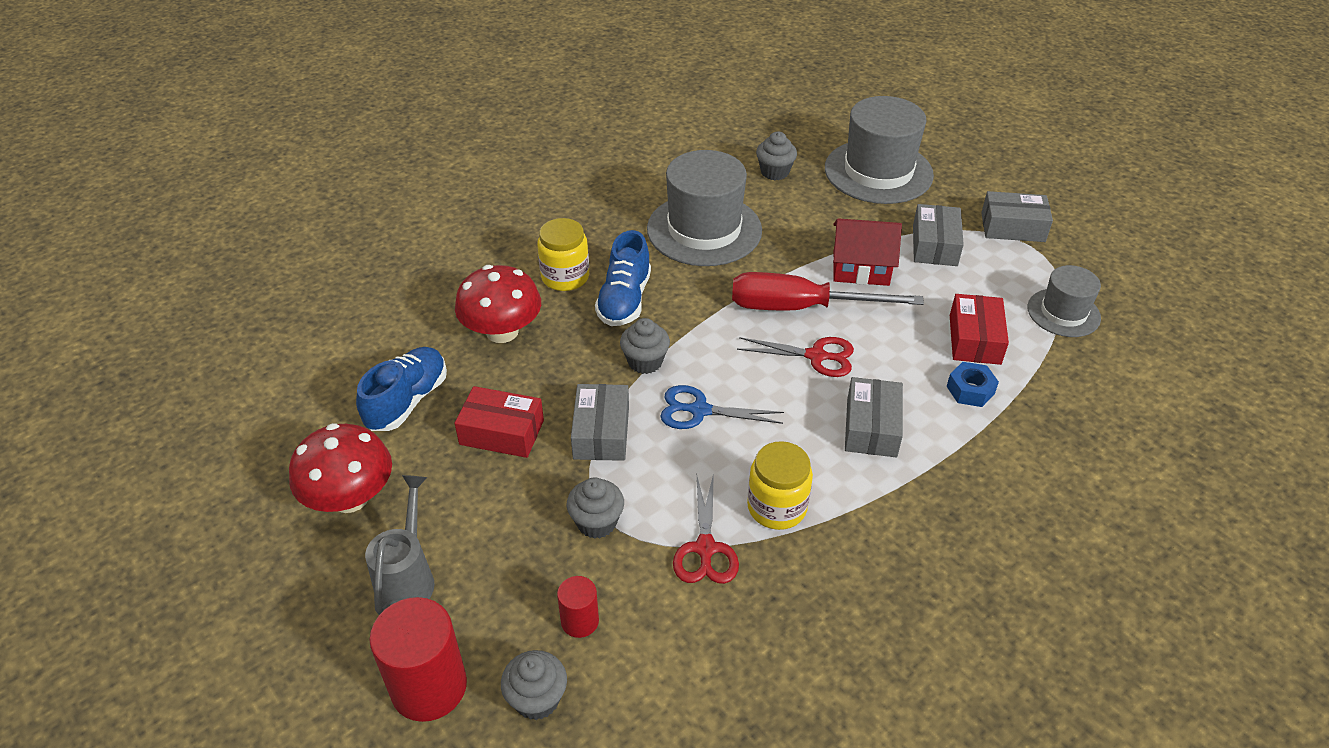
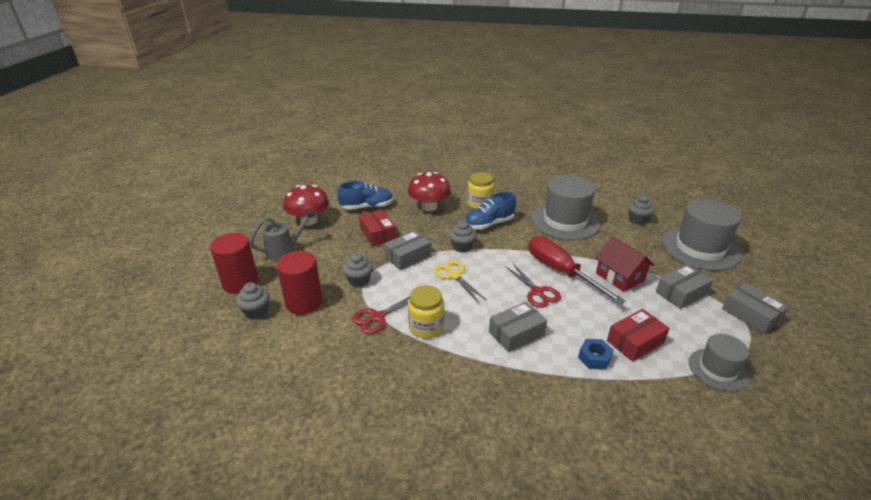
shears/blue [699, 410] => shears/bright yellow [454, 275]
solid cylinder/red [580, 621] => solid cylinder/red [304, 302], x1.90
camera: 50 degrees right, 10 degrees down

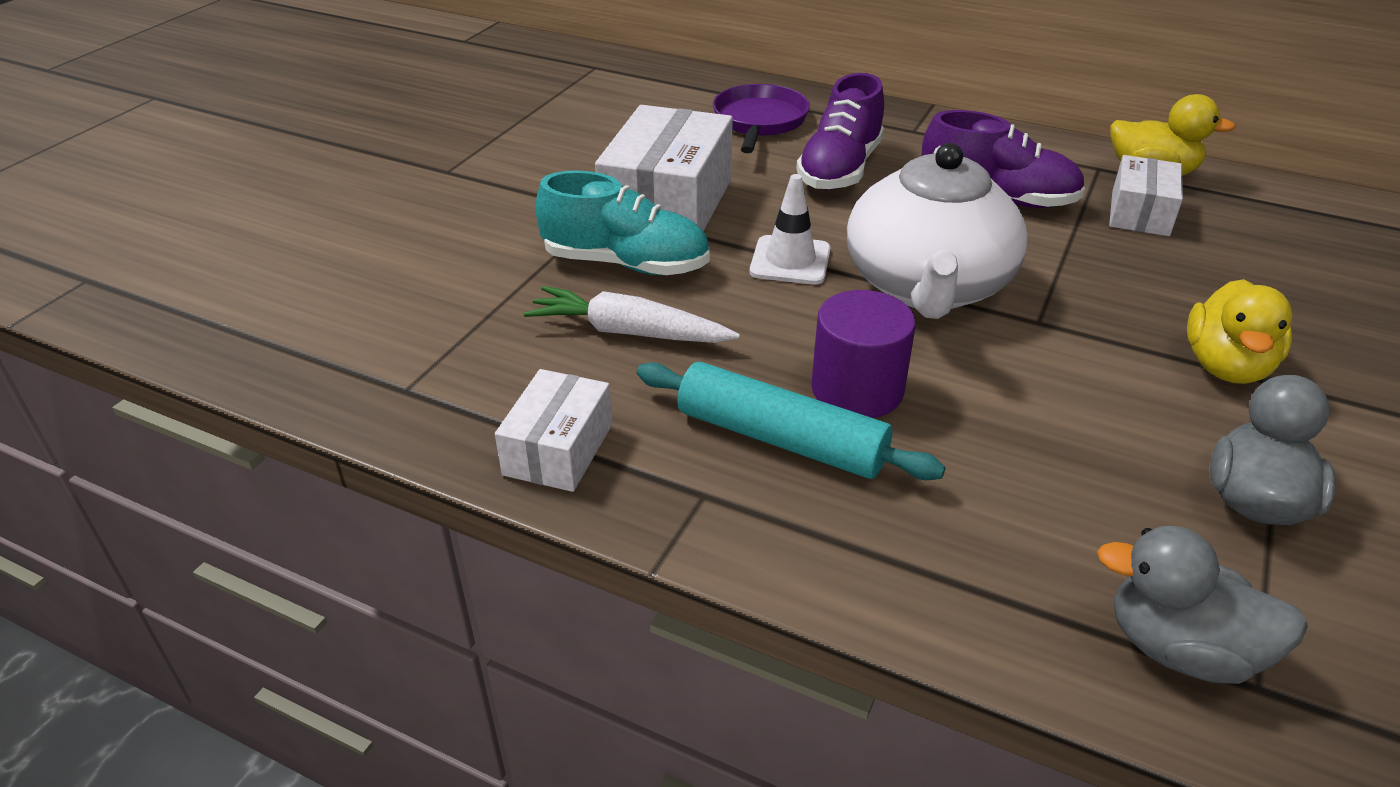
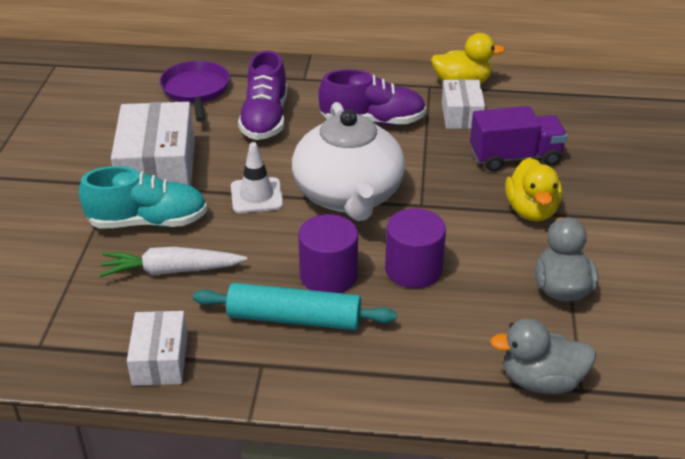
nothing => solid cylinder/royal purple [413, 269]
nothing => lorry/royal purple [515, 157]
camera: 20 degrees left, 0 degrees up

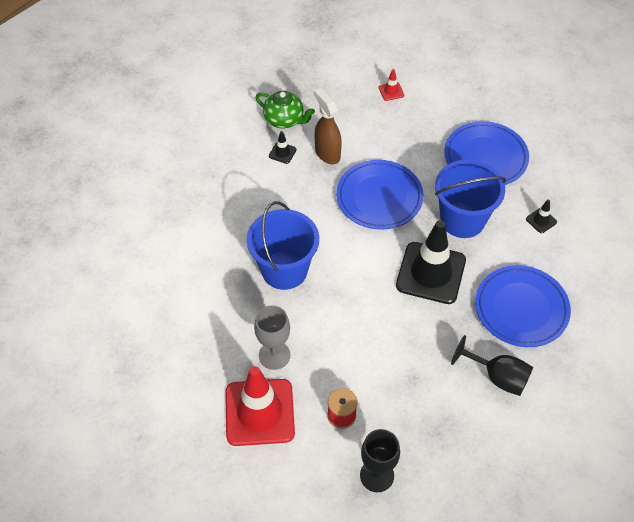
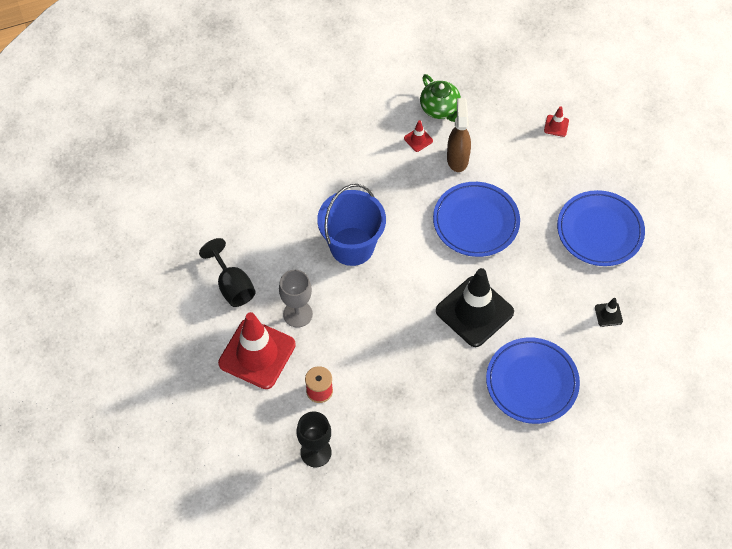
pail/blue [462, 220] => nothing
wine glass/black [497, 377] => wine glass/black [232, 286], move
road cone/black [282, 153] => road cone/red [418, 139]
camera: 30 degrees right, 5 degrees up

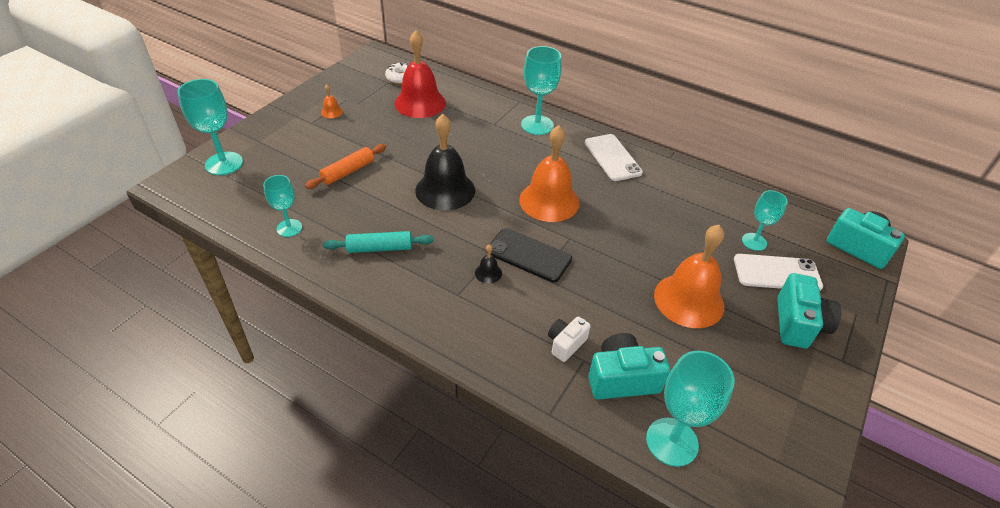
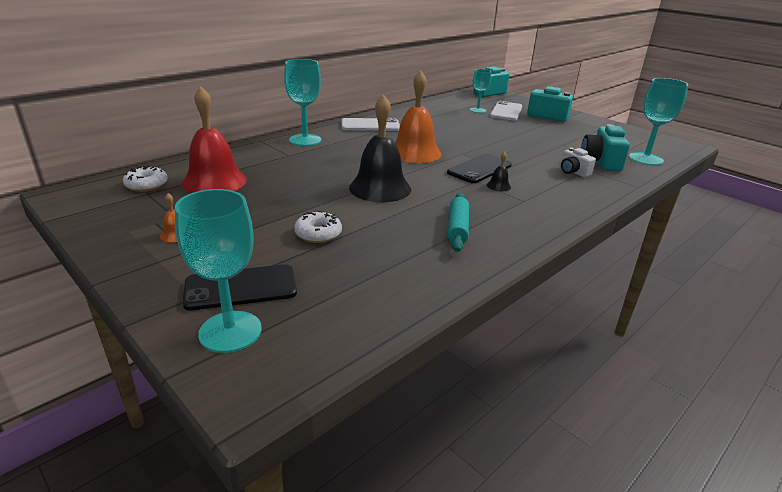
wine glass/turquoise [289, 228] => nothing
bell/bright orange [689, 300] => nothing
nothing => mobile phone/black [241, 288]
rolling pin/bright orange [348, 172] => doughnut/snow-white [318, 234]
camera: 75 degrees left, 15 degrees down

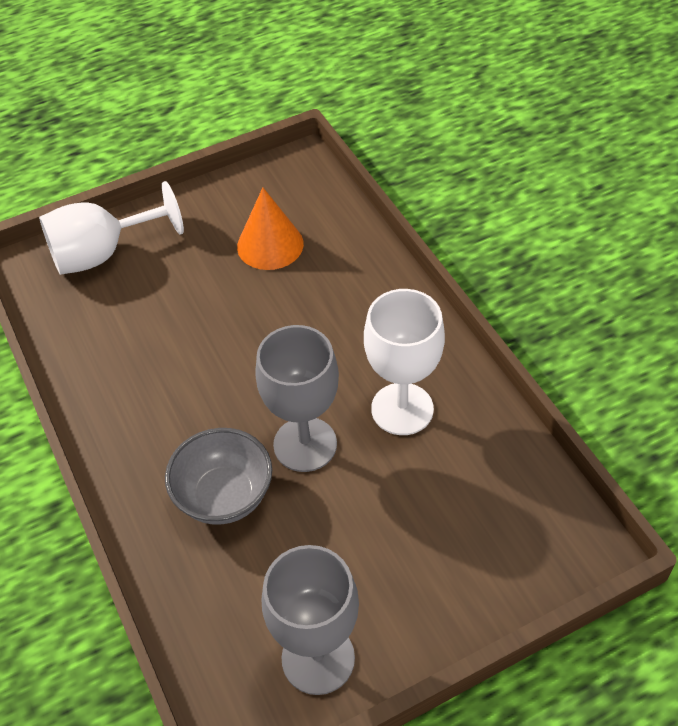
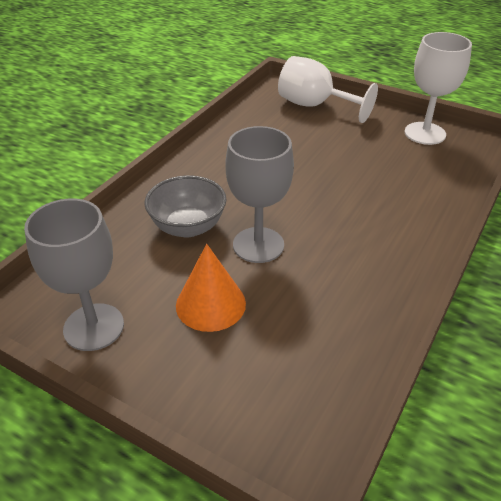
solid cone/bright orange [270, 245] => solid cone/bright orange [210, 304], move
wine glass/snow-white [402, 409] => wine glass/snow-white [425, 133], move
camera: 55 degrees right, 10 degrees down

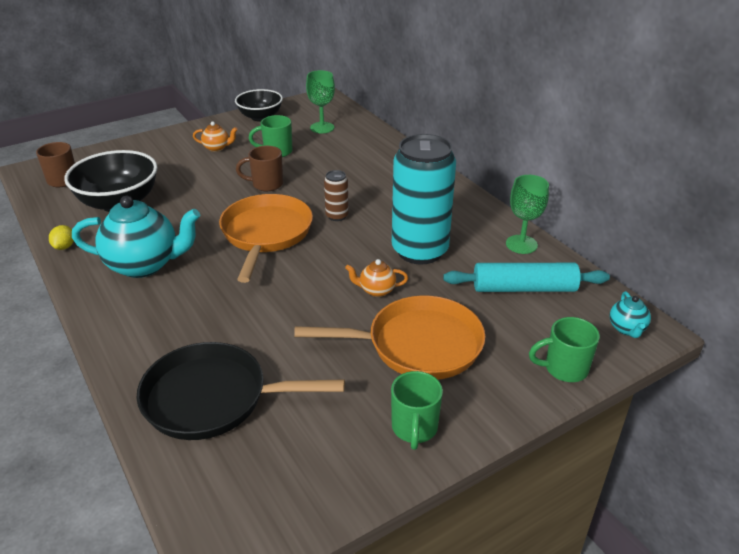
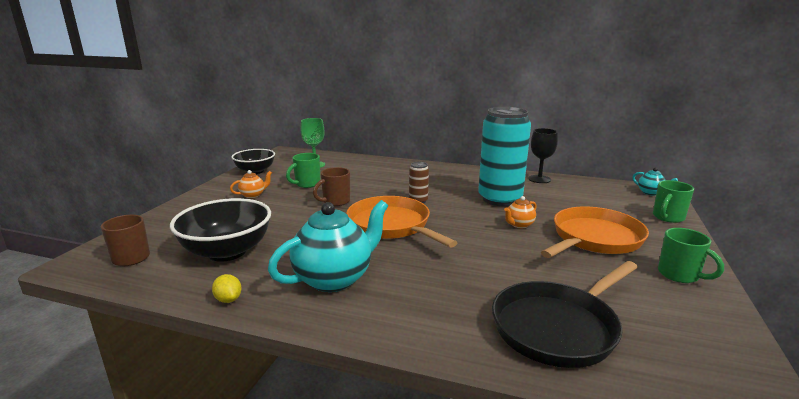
rolling pin/turquoise [524, 288] => nothing
wine glass/leaf-green [521, 244] => wine glass/black [539, 179]
camera: 40 degrees left, 15 degrees down

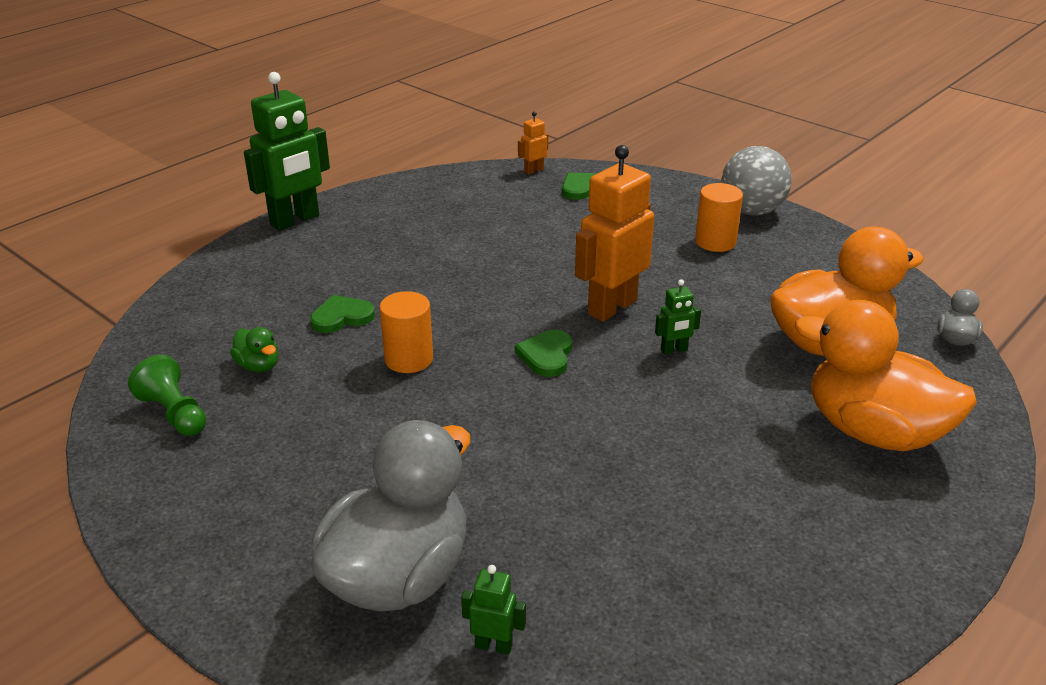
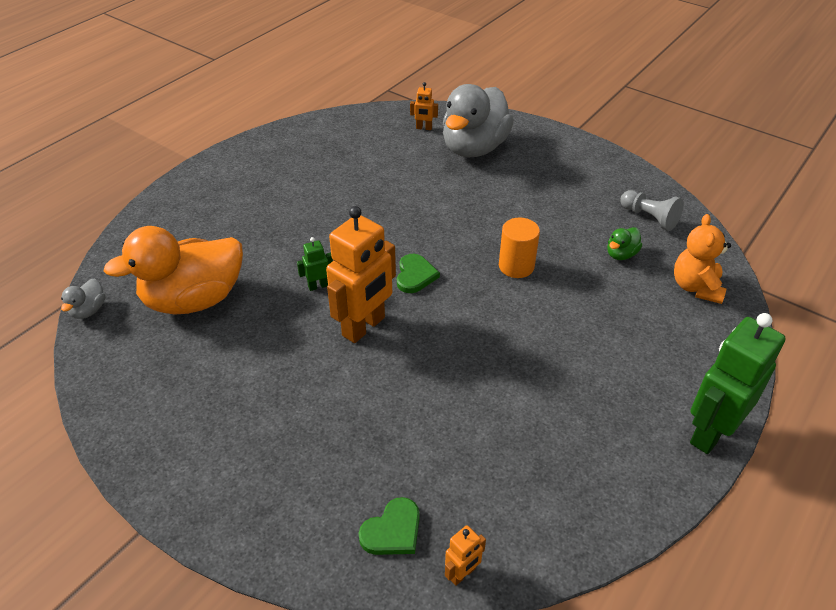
heart shape/leaf-green [341, 317] => nothing
solid cylinder/bright orange [715, 242] => nothing
sphere/gray [751, 211] => nothing
rubber duck/bright orange [873, 431] => nothing
nothing => teddy bear/bright orange [696, 287]
game pawn/leaf-green [174, 413] => game pawn/gray [649, 218]
toy robot/leaf-green [494, 645] => toy robot/bright orange [424, 128]
rubber duck/leaf-green [258, 366] => rubber duck/leaf-green [621, 254], 90 degrees counterclockwise
camera: 175 degrees right, 10 degrees up

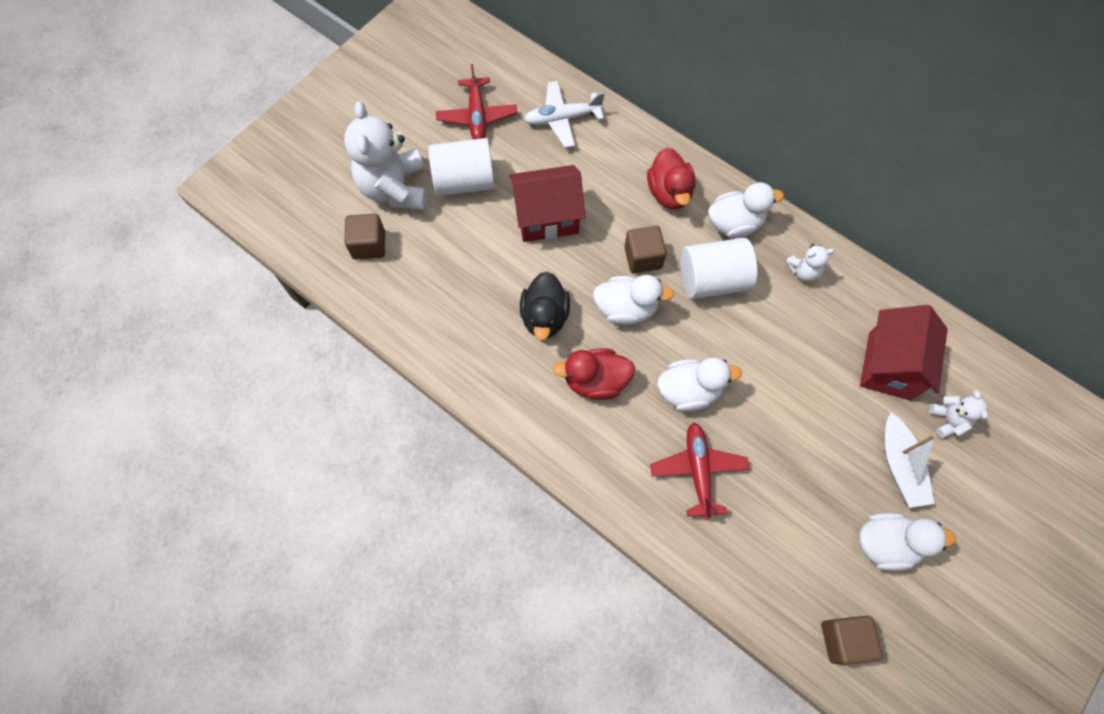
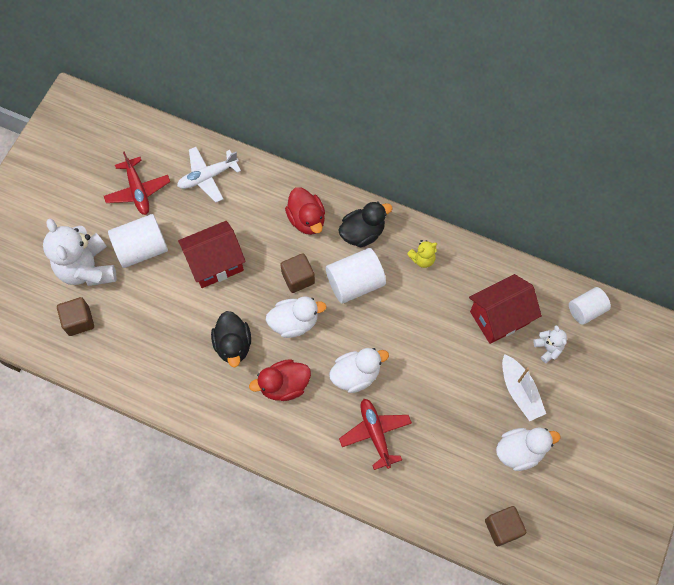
nothing => solid cylinder/snow-white [586, 310]
rubber duck/snow-white [734, 224] => rubber duck/black [362, 233]
teddy bear/snow-white [803, 271] => teddy bear/bright yellow [422, 259]
cottage/red [889, 366] => cottage/red [499, 317], 60 degrees clockwise
camera: 15 degrees left, 0 degrees up

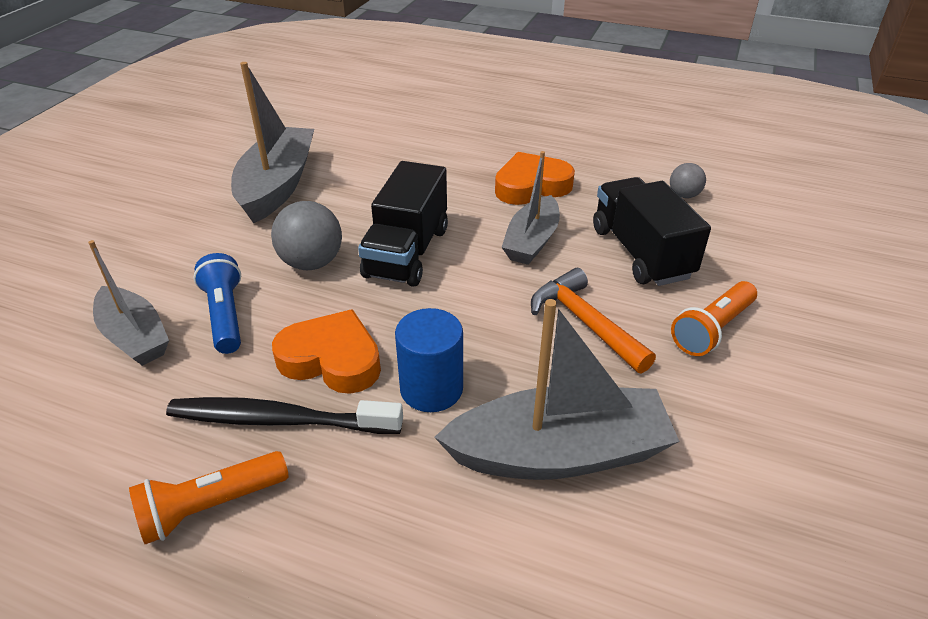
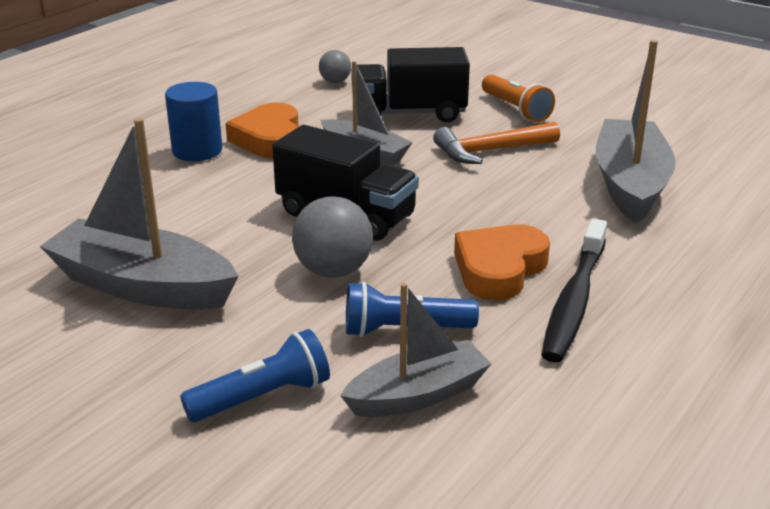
torch/bright orange [210, 506] => nothing
nothing => torch/blue [263, 397]
solid cylinder/blue [431, 389] => solid cylinder/blue [197, 151], move
camera: 75 degrees left, 10 degrees down

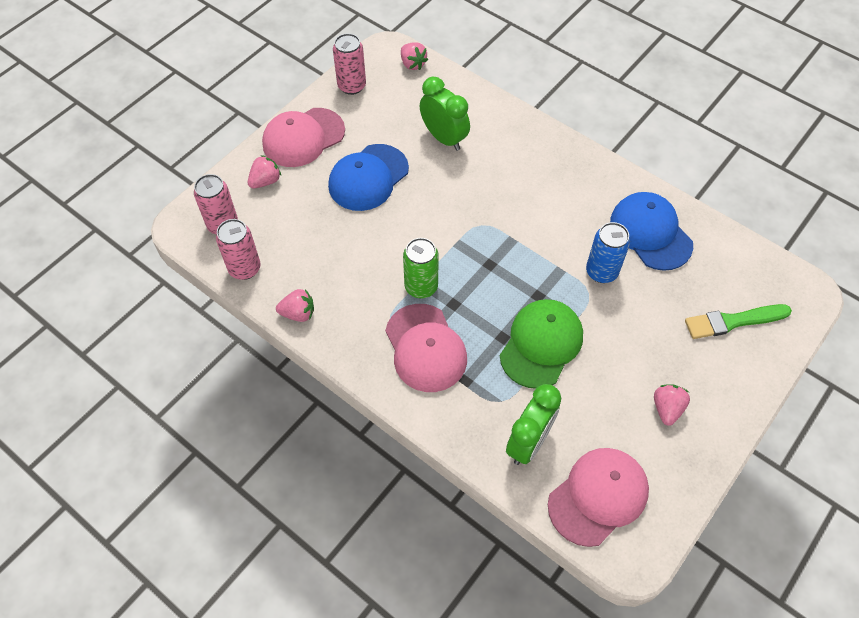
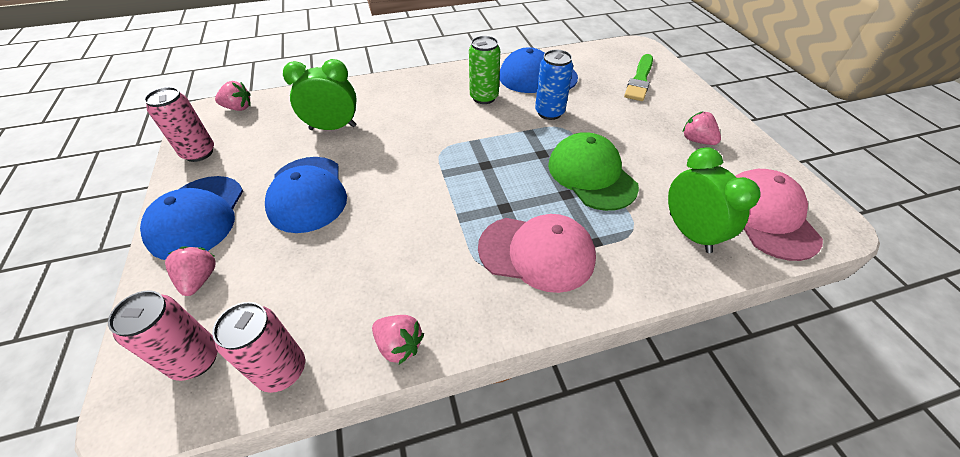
soda can/leaf-green [421, 287] => soda can/leaf-green [484, 97], move
cap/rosy [303, 137] => cap/blue [197, 217]
toy strawberry/rosy [298, 313] => toy strawberry/rosy [399, 345], 90 degrees clockwise
camera: 55 degrees left, 10 degrees down

